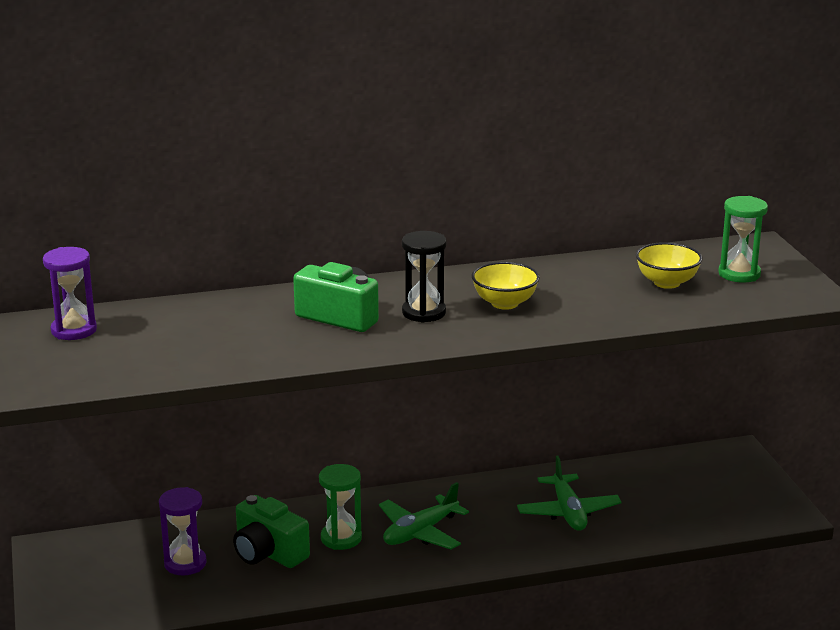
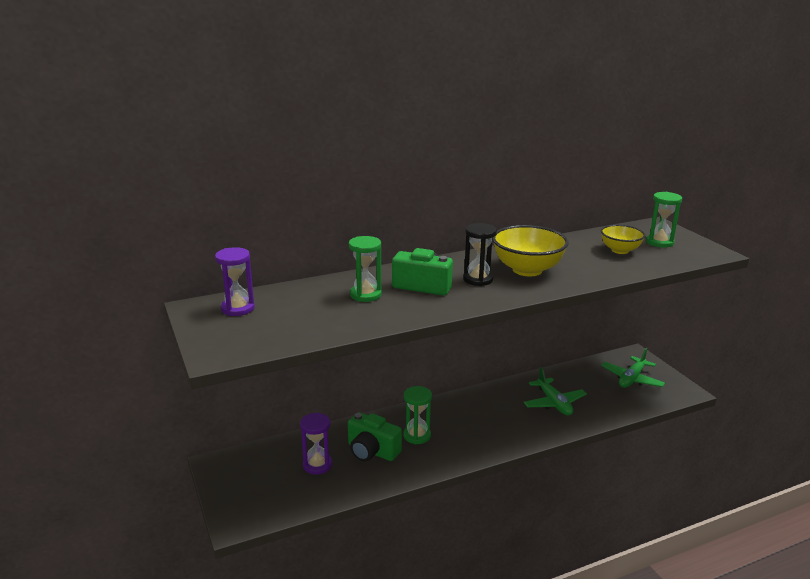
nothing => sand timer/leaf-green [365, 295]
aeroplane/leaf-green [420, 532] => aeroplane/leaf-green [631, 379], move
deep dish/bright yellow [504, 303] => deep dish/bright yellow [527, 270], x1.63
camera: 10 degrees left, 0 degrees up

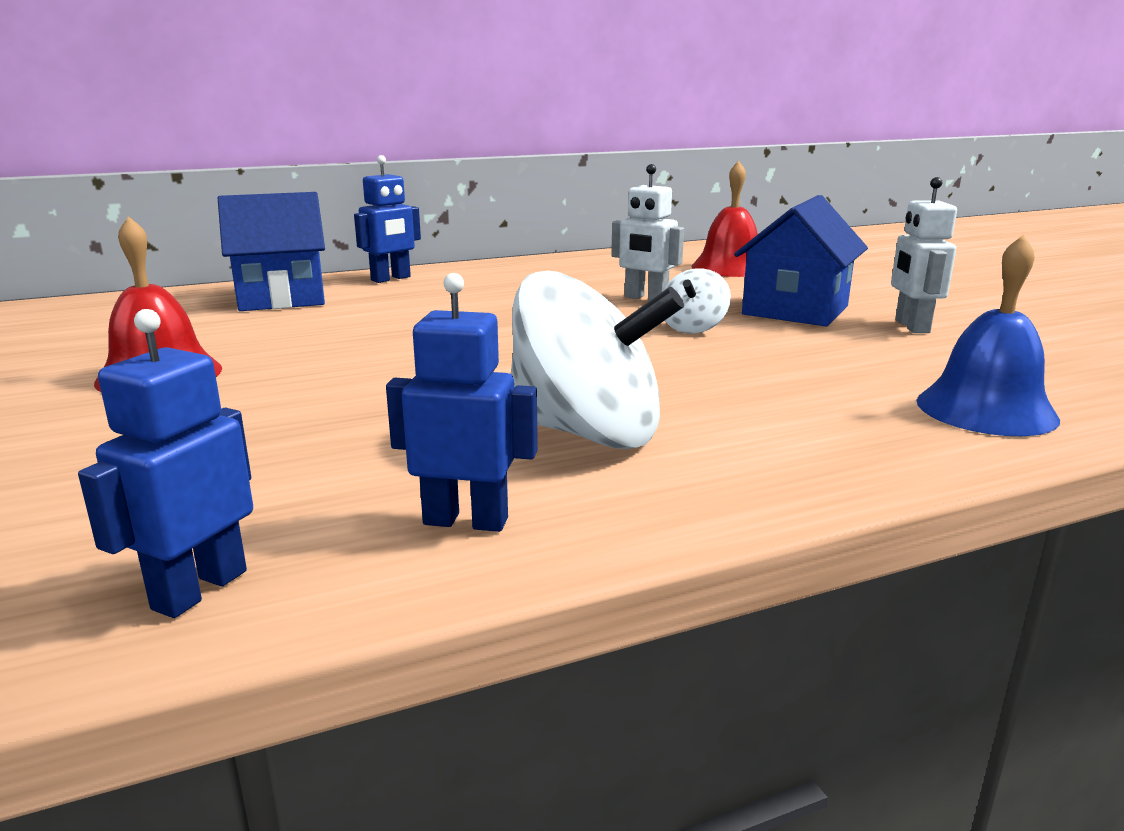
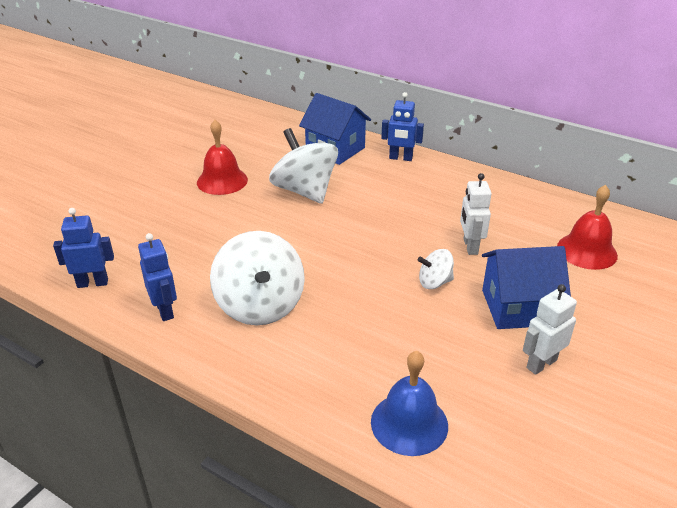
nothing => toy top/snow-white [305, 191]
camera: 55 degrees right, 15 degrees up

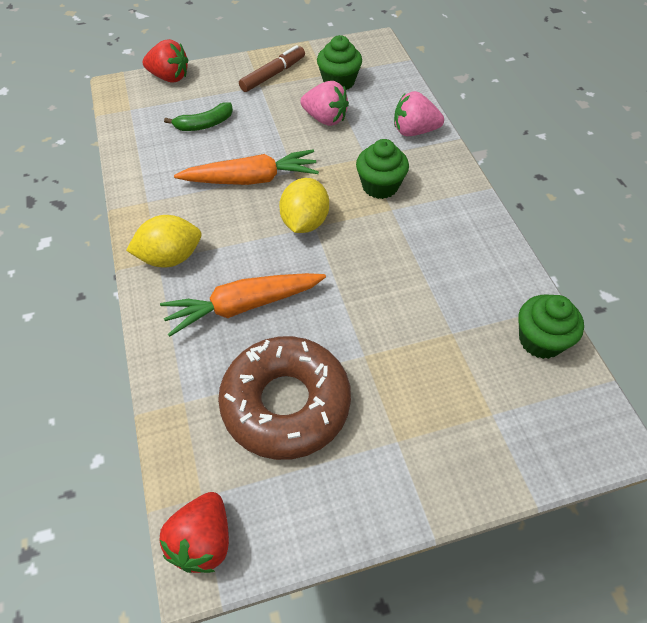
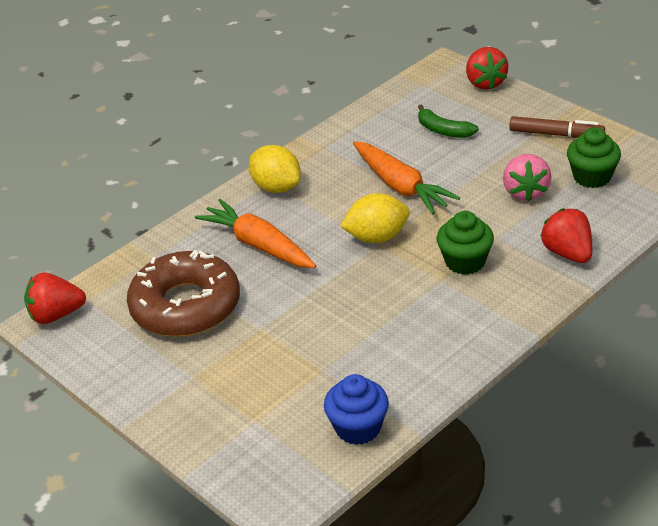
toy strawberry/rosy [414, 131] => toy strawberry/red [568, 253]
fairy cake/leaf-green [540, 340] => fairy cake/blue [358, 428]
camera: 65 degrees right, 15 degrees down

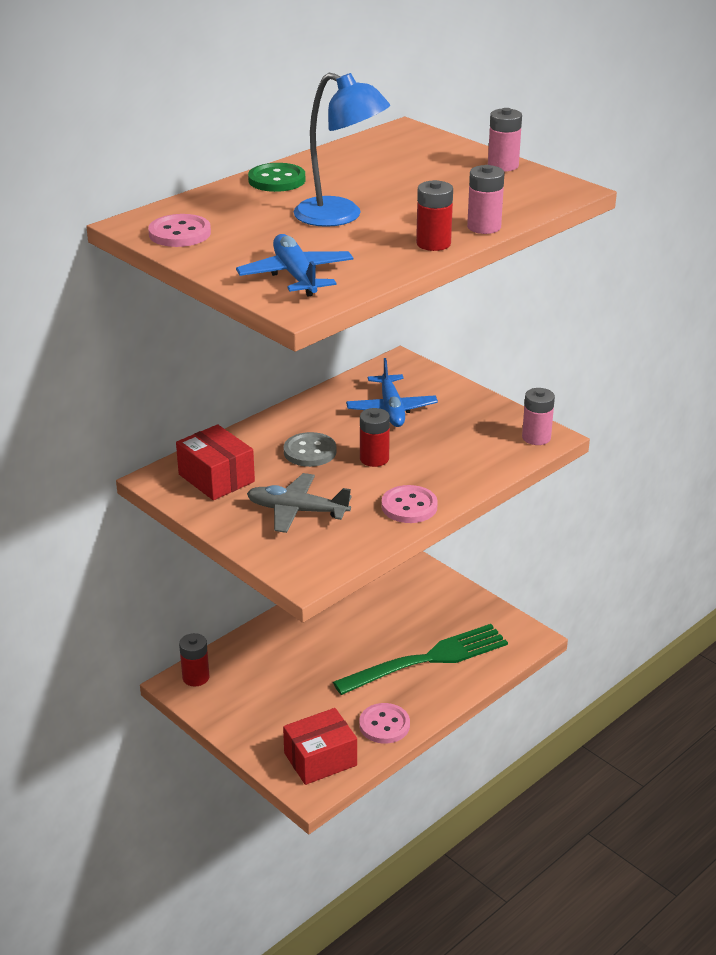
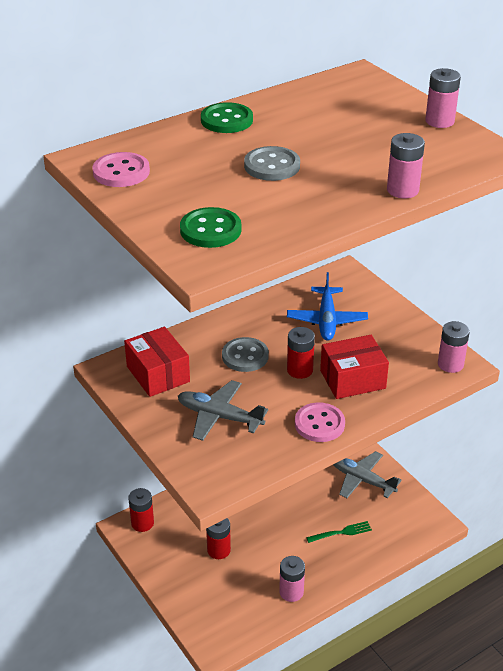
nothing => aeroplane/gray [362, 480]
package/red [320, 759] => package/red [352, 379], move
battery/red [433, 244] => battery/red [218, 550], move
aeroplane/blue [296, 275] => button/leaf-green [210, 230]
reading lamp/blue [340, 216] => button/gray [272, 166]
button/rosy [384, 725] => battery/rosy [291, 592]
fork/leaf-green [428, 659] => fork/leaf-green [341, 532], x0.41
camera: 10 degrees right, 5 degrees up

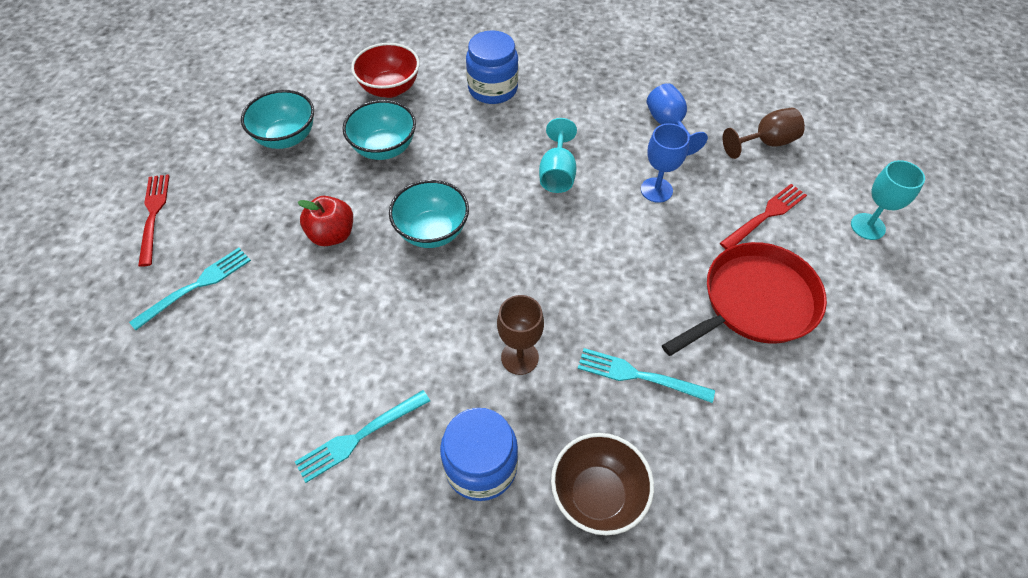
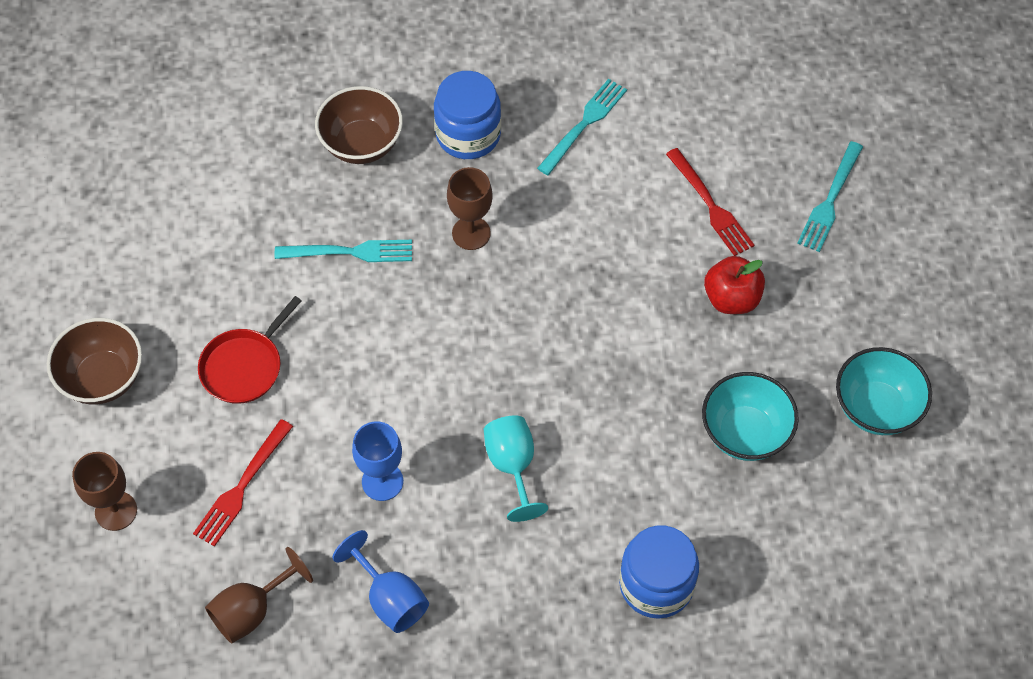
deep dish/red [390, 88] => nothing
deep dish/turquoise [432, 231] => nothing
nothing => deep dish/brown [103, 378]
fork/red [153, 215] => fork/red [711, 206], move
wine glass/turquoise [867, 226] => wine glass/brown [116, 511]
frying pan/red [754, 302] => frying pan/red [244, 366], x0.63
camera: 160 degrees right, 5 degrees up

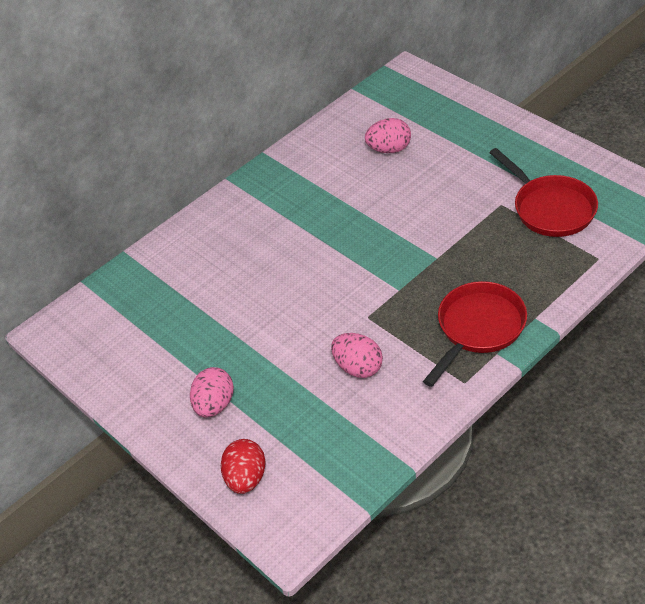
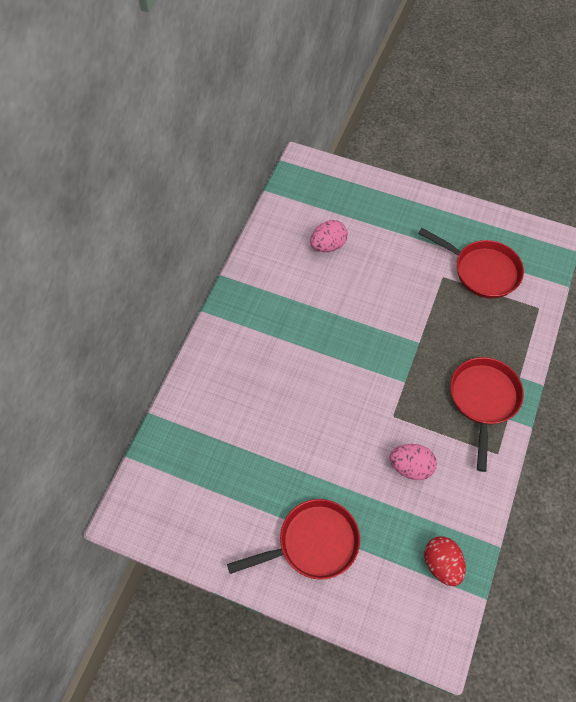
egg/red [246, 478] => egg/red [441, 564], move
egg/rosy [214, 405] => frying pan/red [313, 543]
camera: 30 degrees left, 15 degrees up

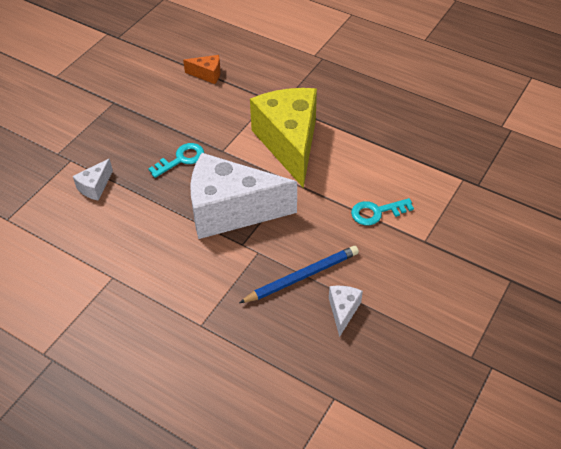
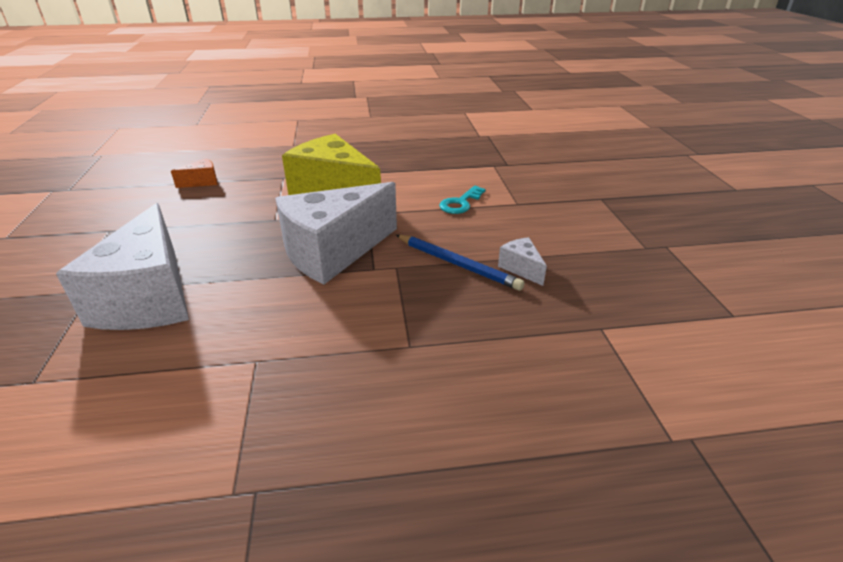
door key/turquoise [181, 159] => nothing
pencil/blue [302, 277] => pencil/blue [457, 264], 105 degrees clockwise
piece of cheese/snow-white [95, 187] => piece of cheese/snow-white [149, 298], x2.42
camera: 40 degrees left, 15 degrees down

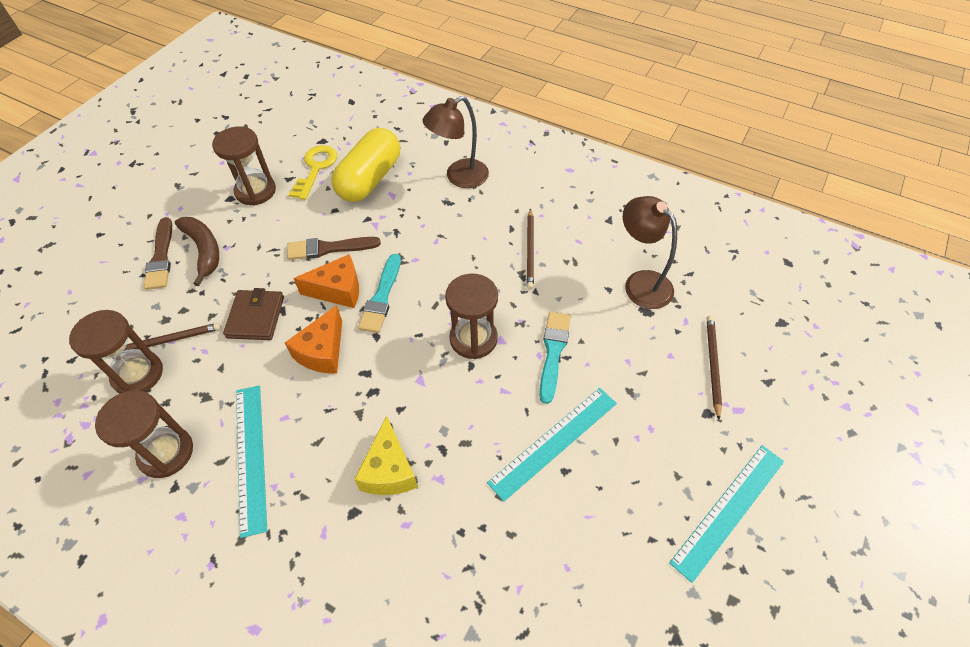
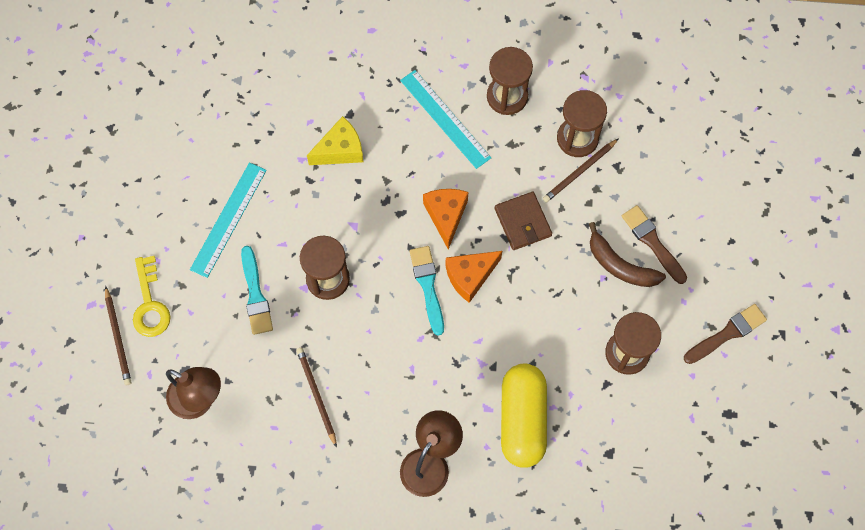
measuring stick/turquoise [728, 510] => nothing
paintbrush/brown [329, 248] => paintbrush/brown [727, 333], move
door key/bright yellow [316, 168] => door key/bright yellow [150, 304], move
piece of cheese/bright yellow [389, 470] => piece of cheese/bright yellow [340, 150], 90 degrees clockwise
camera: 155 degrees right, 15 degrees up

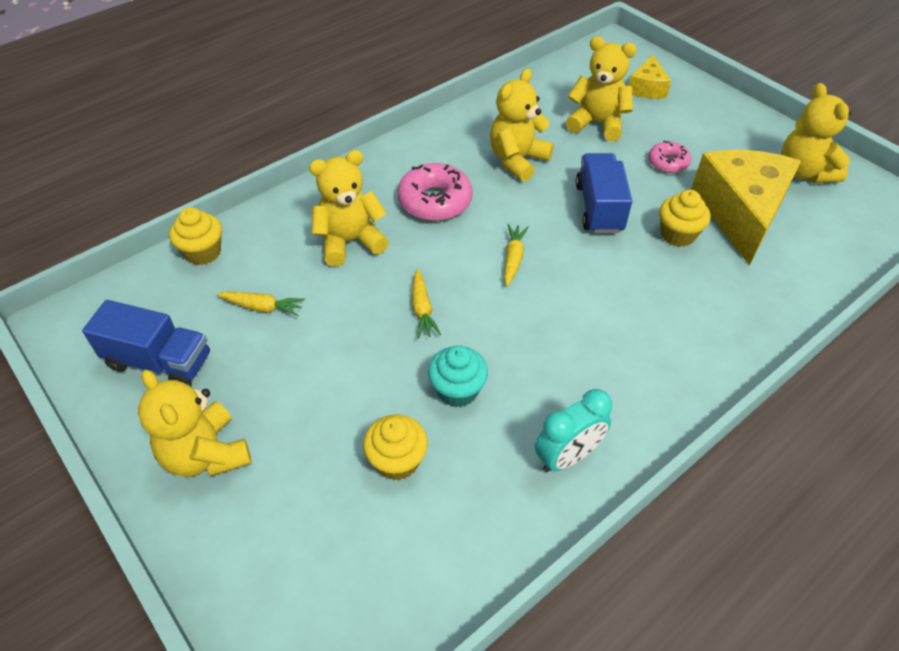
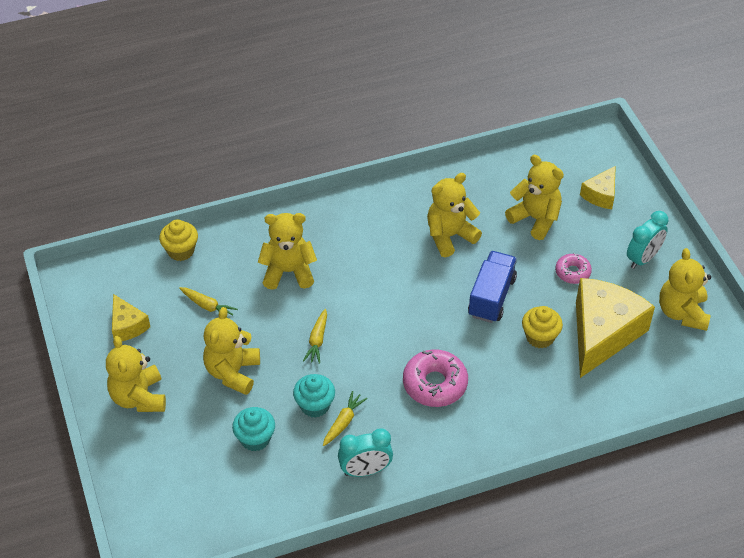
nothing => teddy bear/bright yellow [233, 372]
nothing => clock/turquoise [643, 258]
doughnut/rosy [435, 201] => doughnut/rosy [435, 384], move
toy carrot/bright yellow [513, 259] => toy carrot/bright yellow [343, 422], move
lorry/blue [159, 361] => piece of cheese/bright yellow [127, 326]
fairy cake/bright yellow [397, 461] => fairy cake/turquoise [255, 439]
camera: 20 degrees right, 0 degrees up

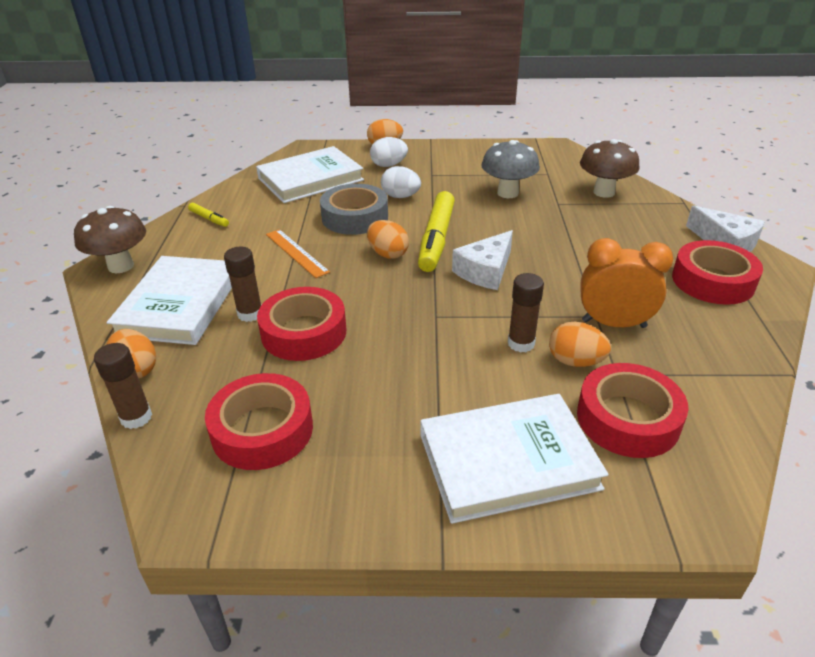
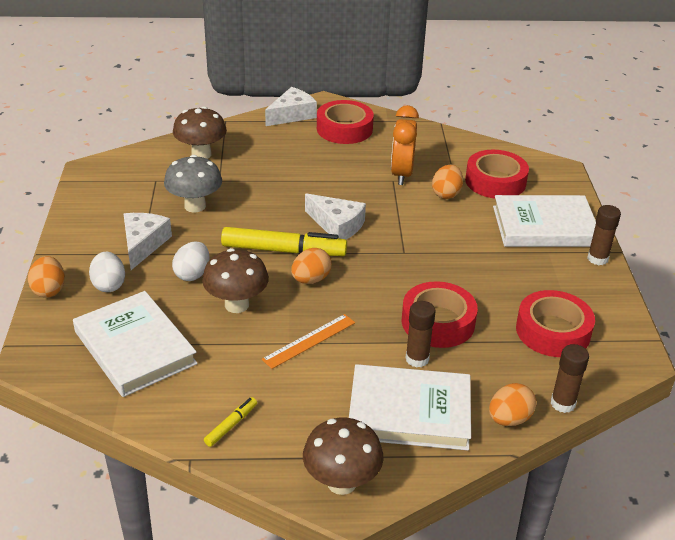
nothing => piece of cheese/snow-white [143, 244]
stick of glue/brown [521, 343] => stick of glue/brown [597, 259], move
roll of tape/gray [355, 217] => mushroom/brown [236, 305]
book/snow-white [508, 461] => book/snow-white [544, 226], 75 degrees counterclockwise
camera: 95 degrees left, 0 degrees up

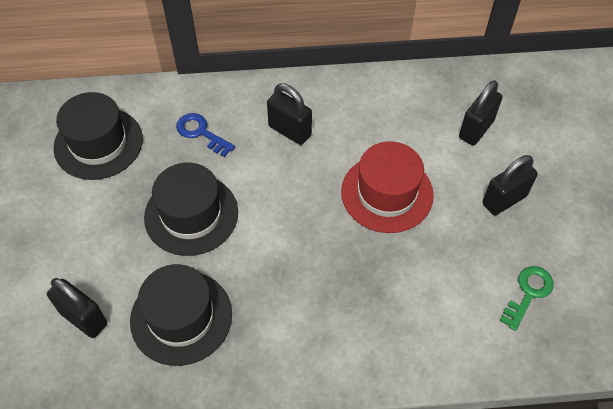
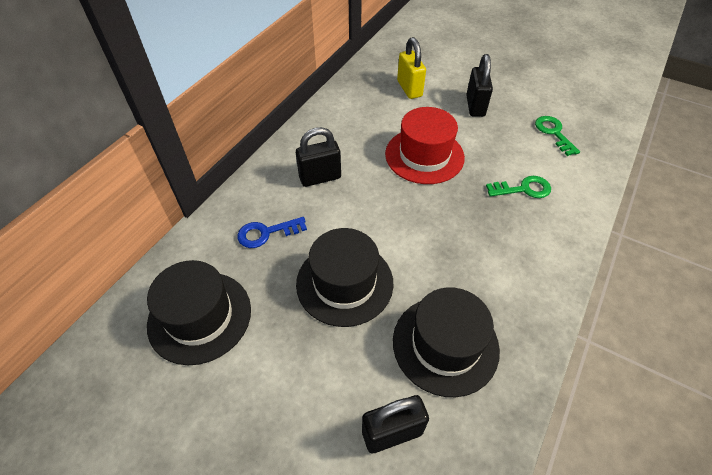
nothing => door key/leaf-green [523, 189]
padlock/black [476, 129] => padlock/bright yellow [409, 89]
camera: 55 degrees left, 5 degrees down

